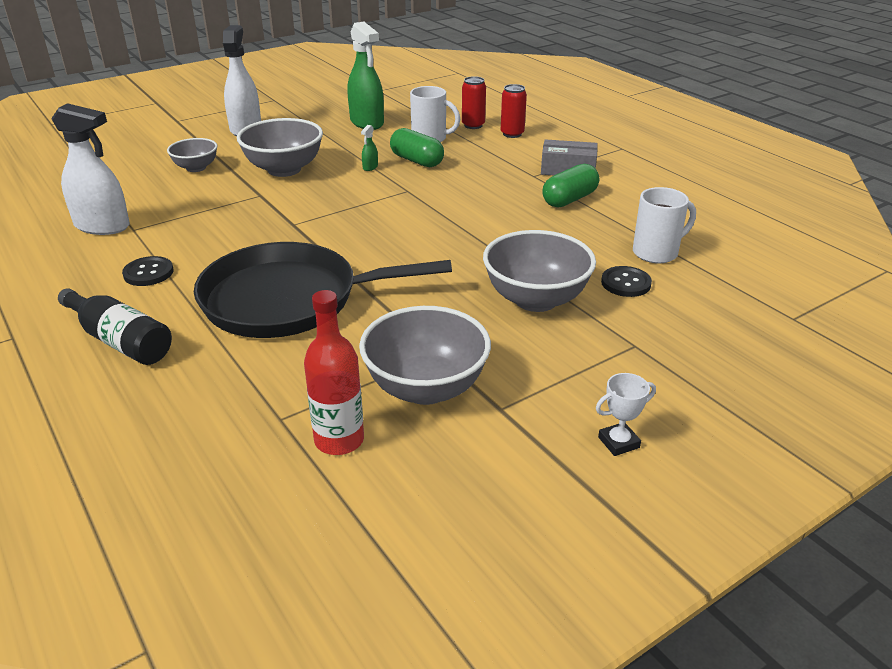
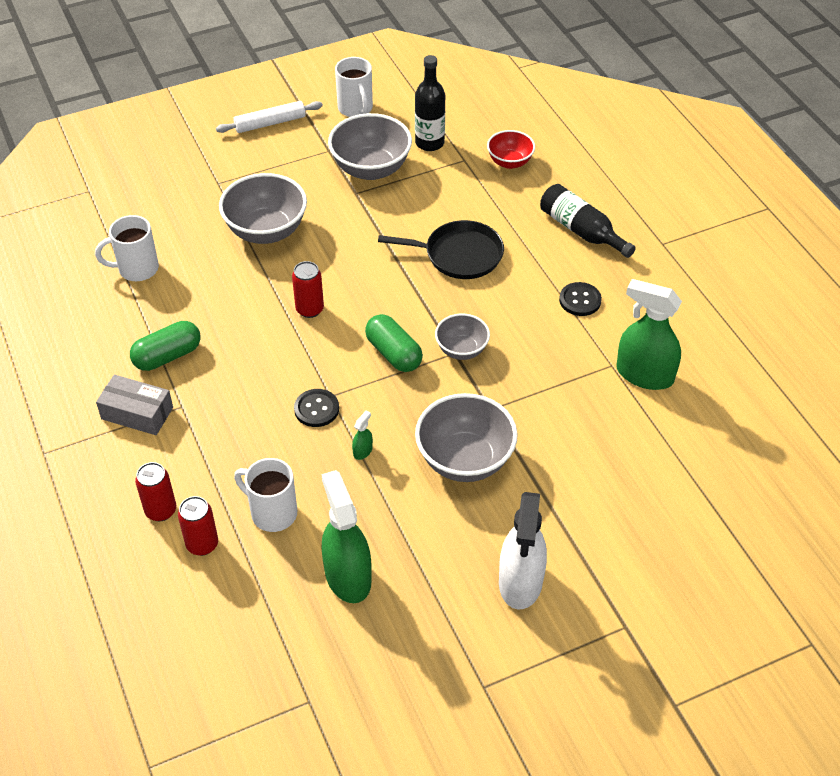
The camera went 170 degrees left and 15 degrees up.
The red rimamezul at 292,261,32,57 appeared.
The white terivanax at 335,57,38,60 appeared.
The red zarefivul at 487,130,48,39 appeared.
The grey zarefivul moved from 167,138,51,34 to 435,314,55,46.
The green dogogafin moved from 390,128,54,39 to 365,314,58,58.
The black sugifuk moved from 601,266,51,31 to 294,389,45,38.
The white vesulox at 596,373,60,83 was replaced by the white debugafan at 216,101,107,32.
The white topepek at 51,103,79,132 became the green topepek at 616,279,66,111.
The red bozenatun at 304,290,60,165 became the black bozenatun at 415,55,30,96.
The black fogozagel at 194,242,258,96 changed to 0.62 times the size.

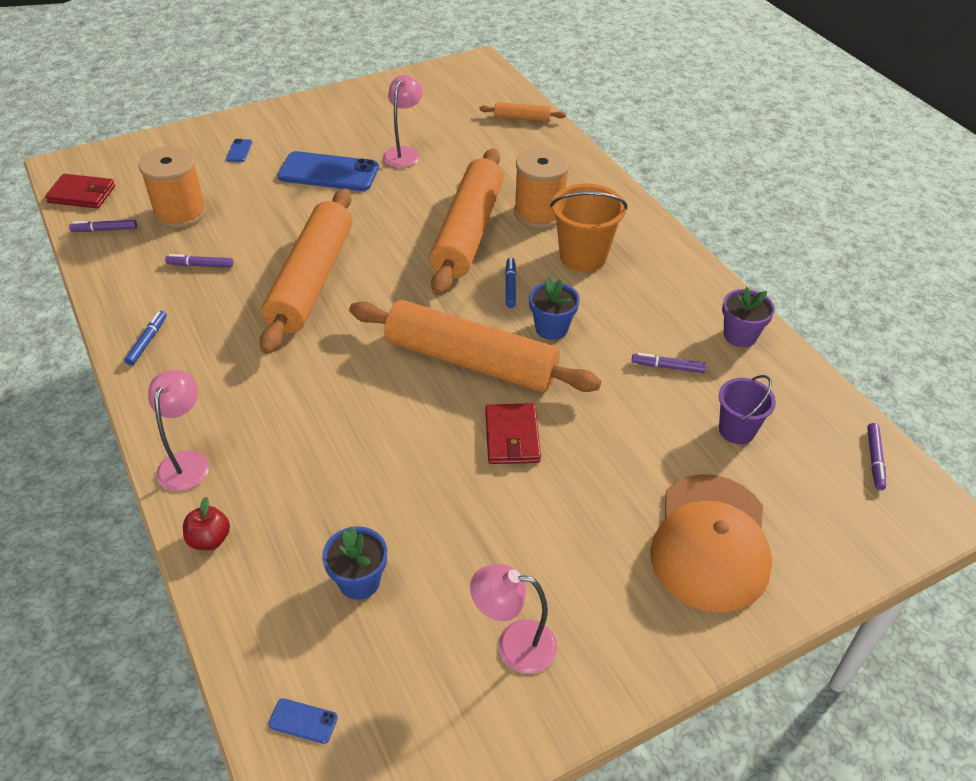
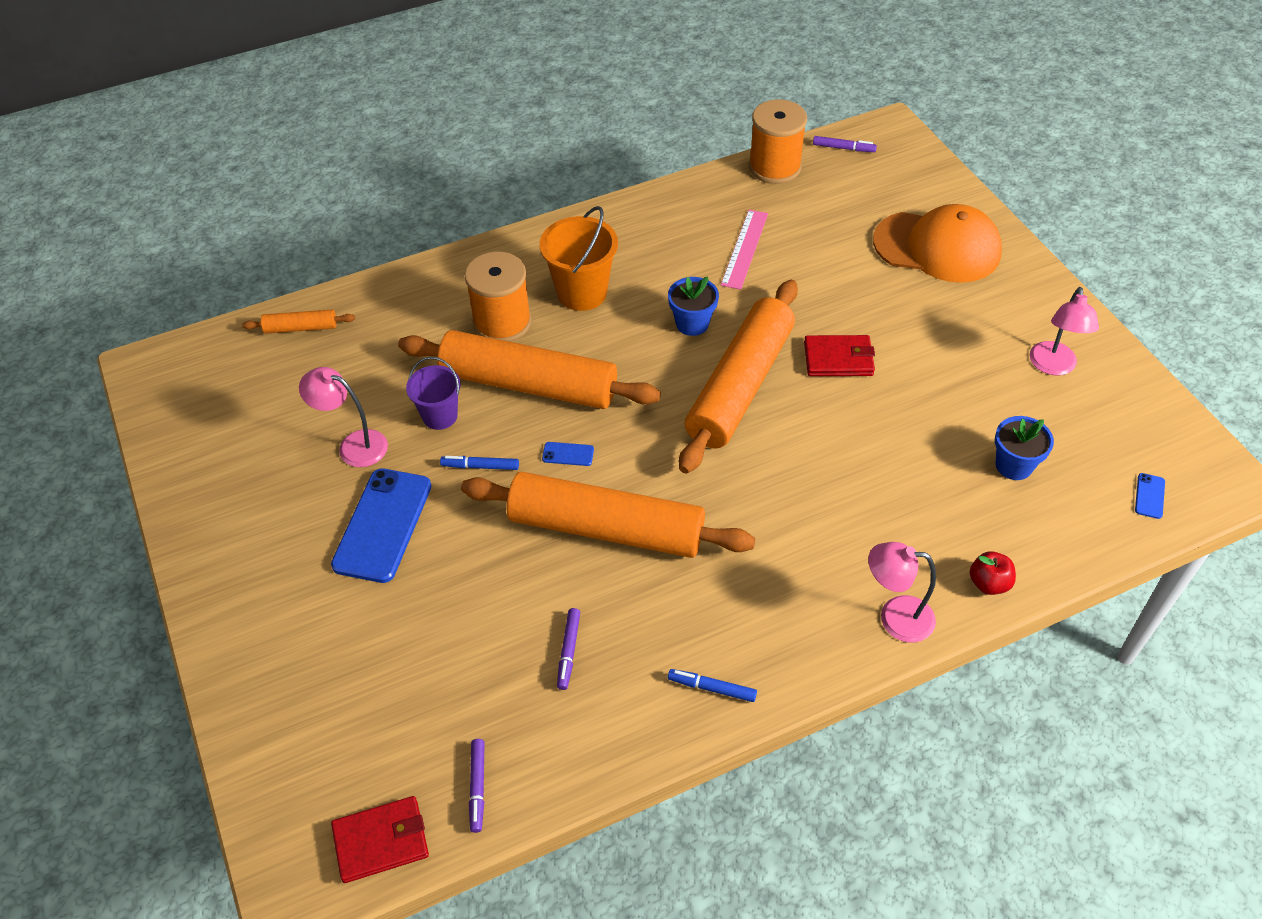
The camera went 85 degrees left and 5 degrees up.
The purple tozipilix at 722,287,53,60 disappeared.
The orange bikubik moved from 139,146,68,83 to 749,99,58,85.
The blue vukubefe moved from 226,139,26,23 to 542,442,52,24.
The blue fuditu moved from 505,258,11,50 to 440,456,79,14.
The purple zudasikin moved from 719,375,57,69 to 406,357,55,73.
The purple fuditu at 632,353,75,20 was replaced by the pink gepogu at 721,210,47,80.
The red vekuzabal at 45,174,70,35 turned 60 degrees clockwise.
The orange debugafan at 480,102,86,20 turned 75 degrees clockwise.

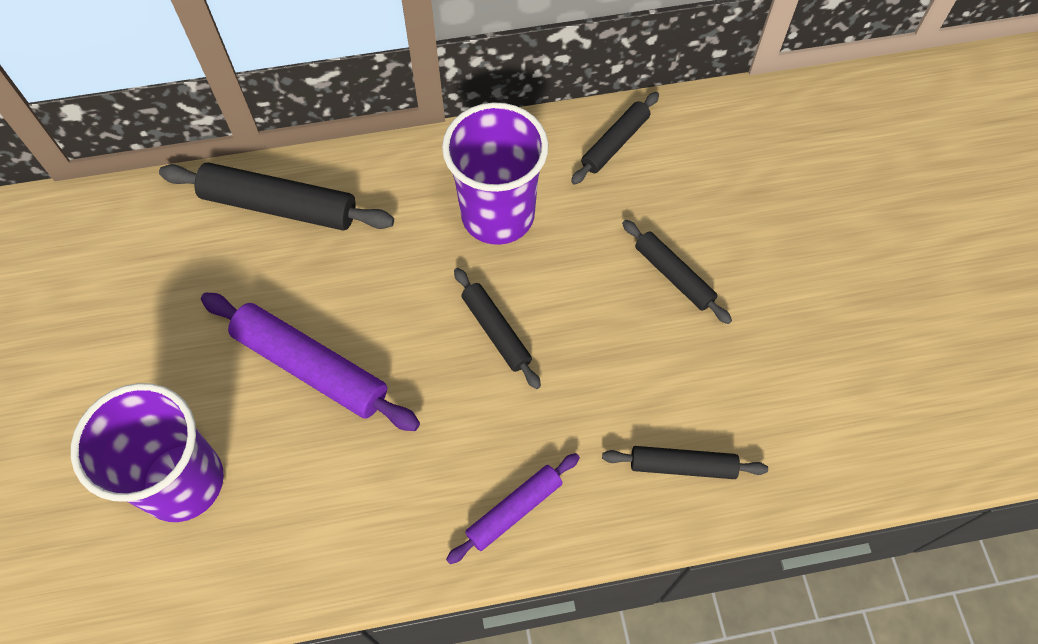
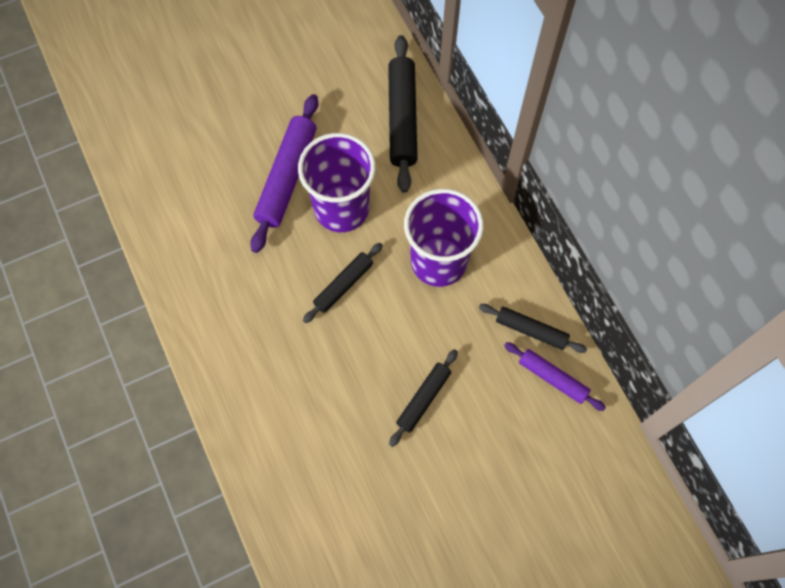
The camera went 75 degrees right and 5 degrees up.
The black debugafan at 602,446,166,33 disappeared.
The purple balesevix moved from 71,383,153,139 to 298,133,78,99.
The purple debugafan moved from 446,453,134,111 to 504,342,102,69.

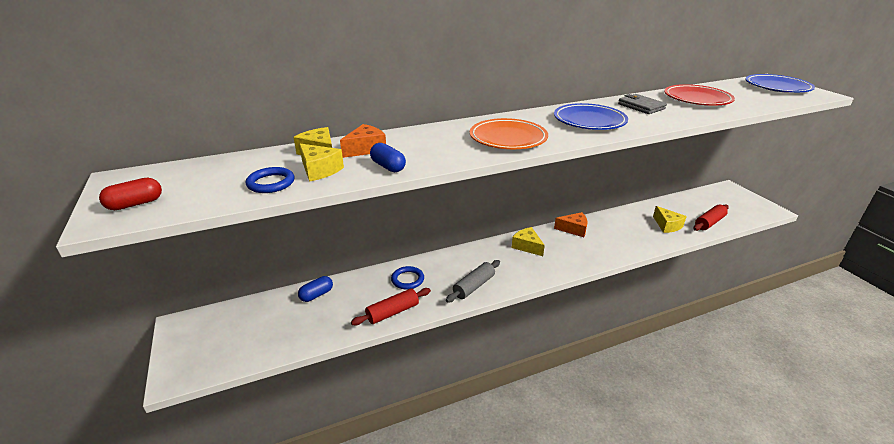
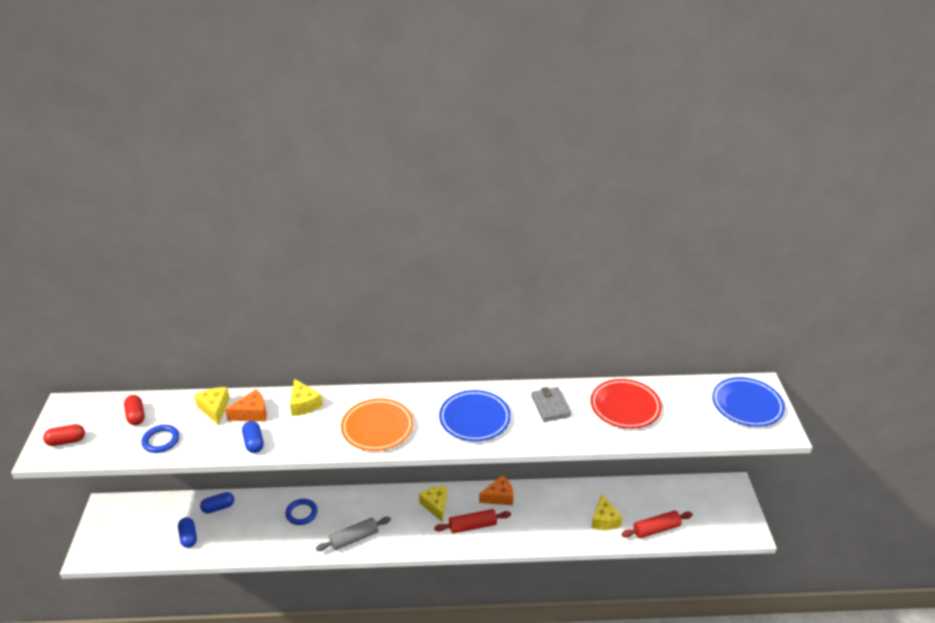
The camera went 20 degrees right and 5 degrees up.
The red dogogafin at 124,395,21,30 appeared.
The blue dogogafin at 178,517,19,31 appeared.
The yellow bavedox moved from 299,144,45,38 to 290,379,33,37.
The red debugafan moved from 351,288,80,37 to 434,509,77,24.
The orange bavedox at 554,212,33,25 turned 45 degrees counterclockwise.

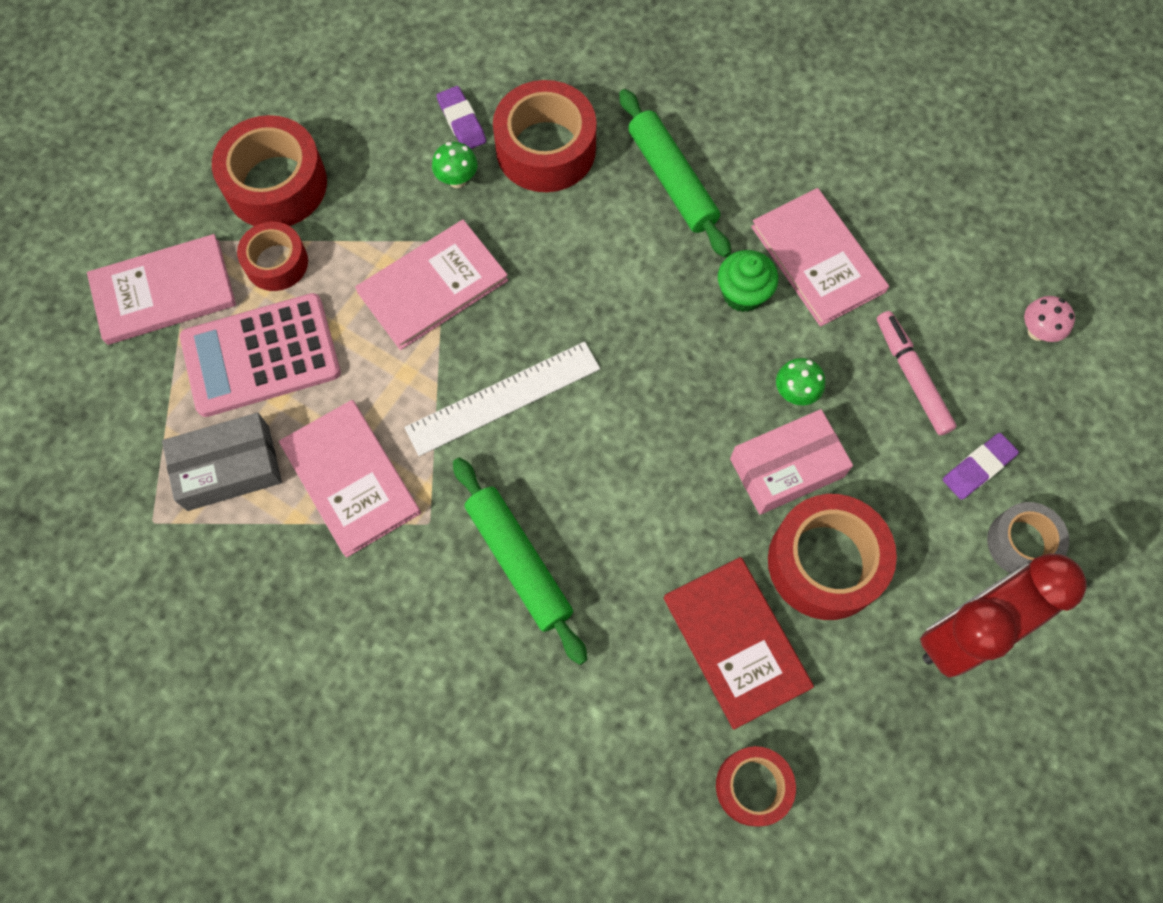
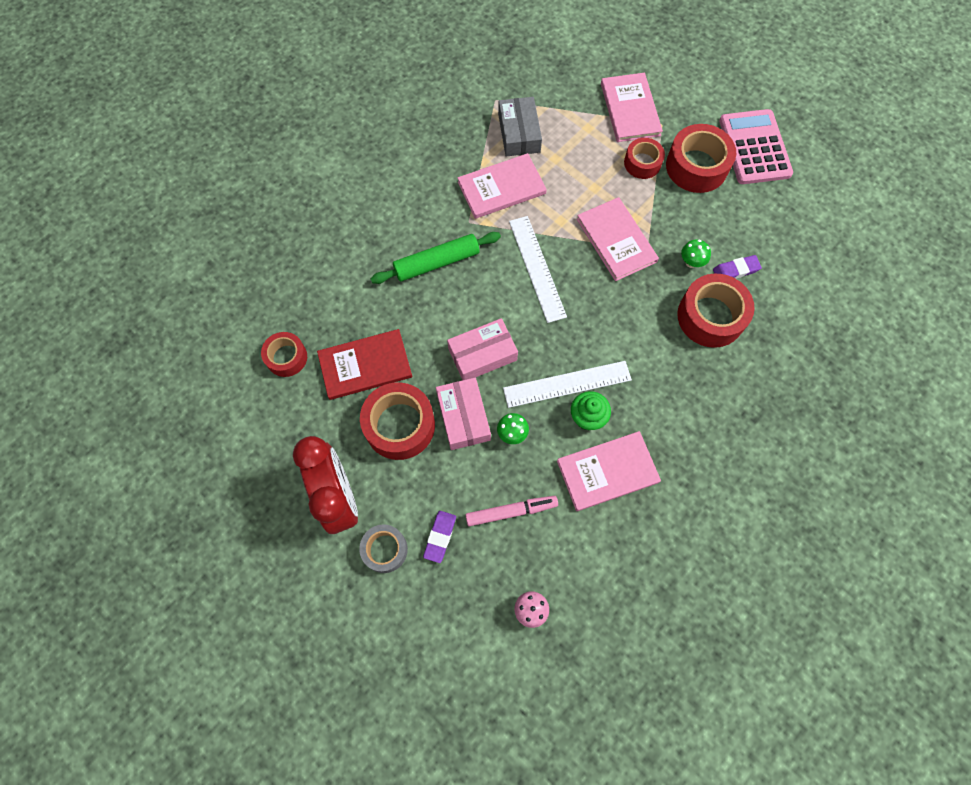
The camera went 100 degrees right and 0 degrees up.
The green debugafan at 619,89,112,169 disappeared.
The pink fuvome at 447,318,71,62 appeared.
The white gepogu at 503,361,129,47 appeared.
The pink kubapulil moved from 180,293,161,124 to 719,109,74,75.
The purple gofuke at 943,433,76,67 turned 45 degrees clockwise.

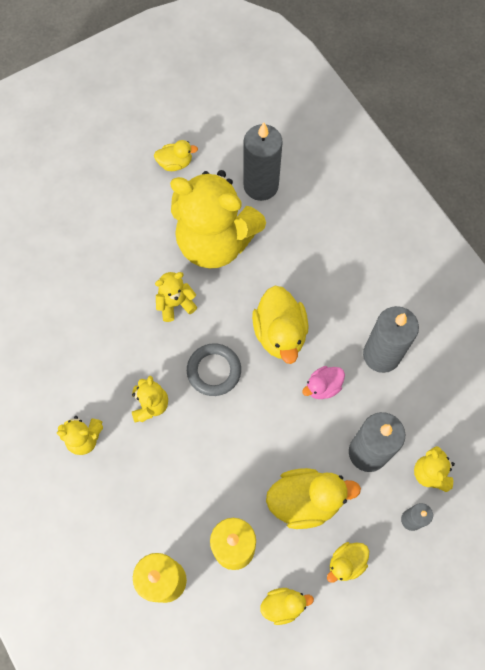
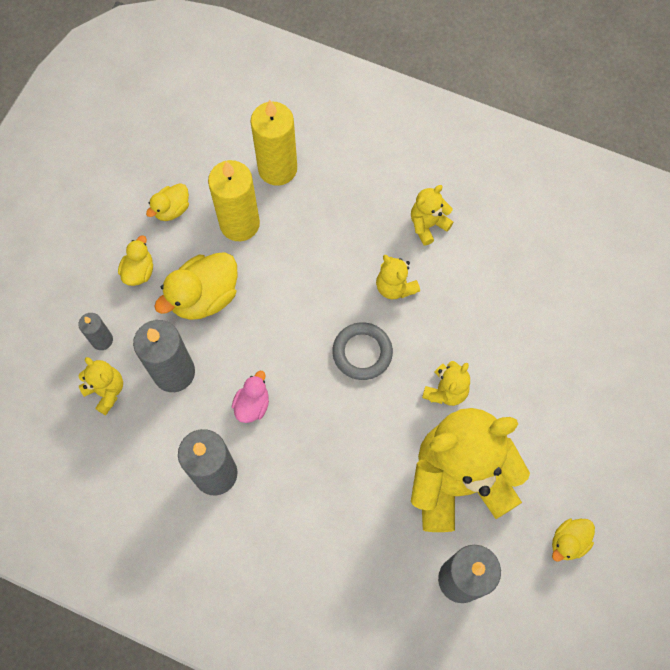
The camera went 145 degrees right and 0 degrees up.
The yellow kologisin at 252,286,56,78 disappeared.

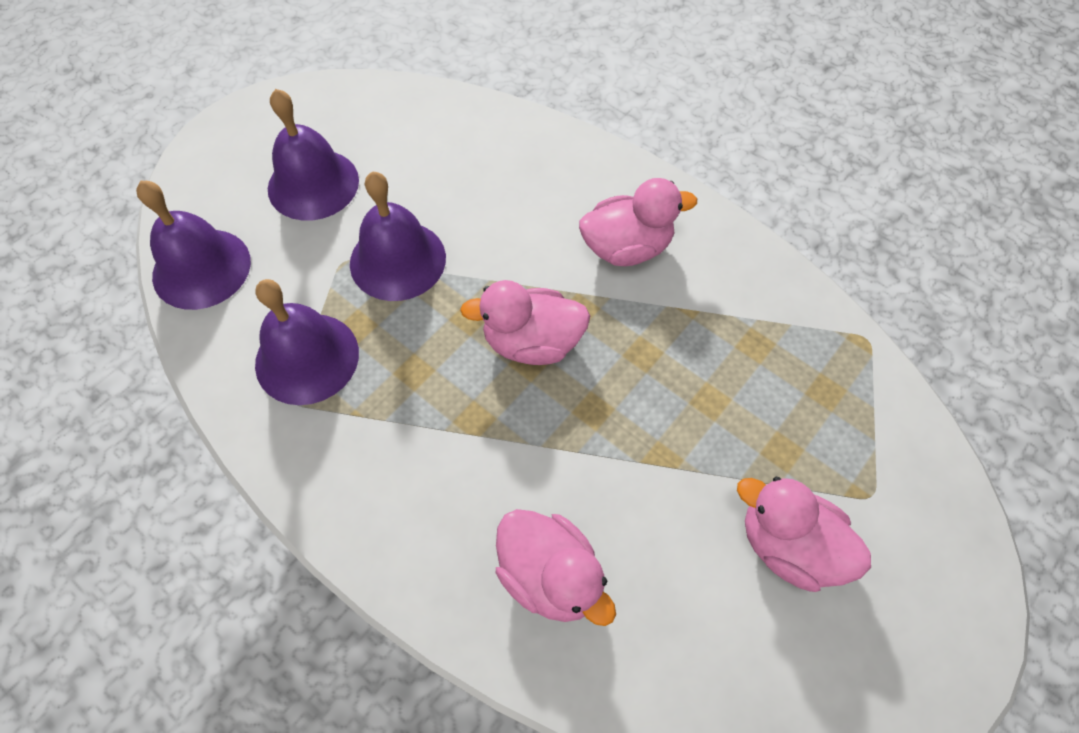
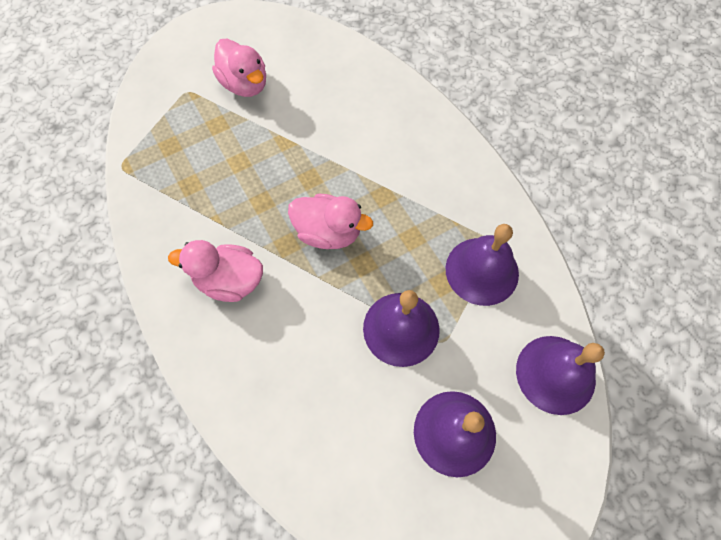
The camera went 160 degrees left and 5 degrees up.
The pink kologisin at 496,509,120,117 disappeared.

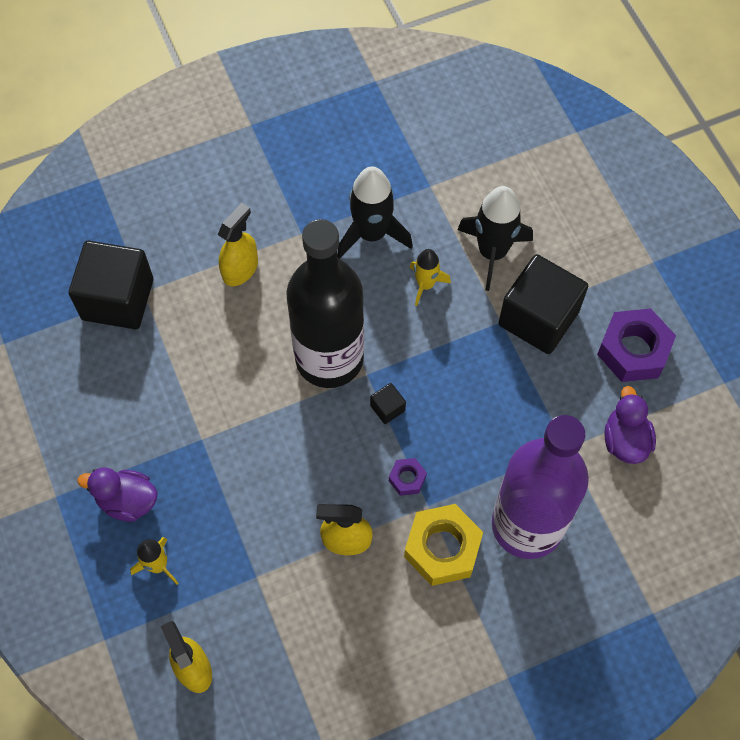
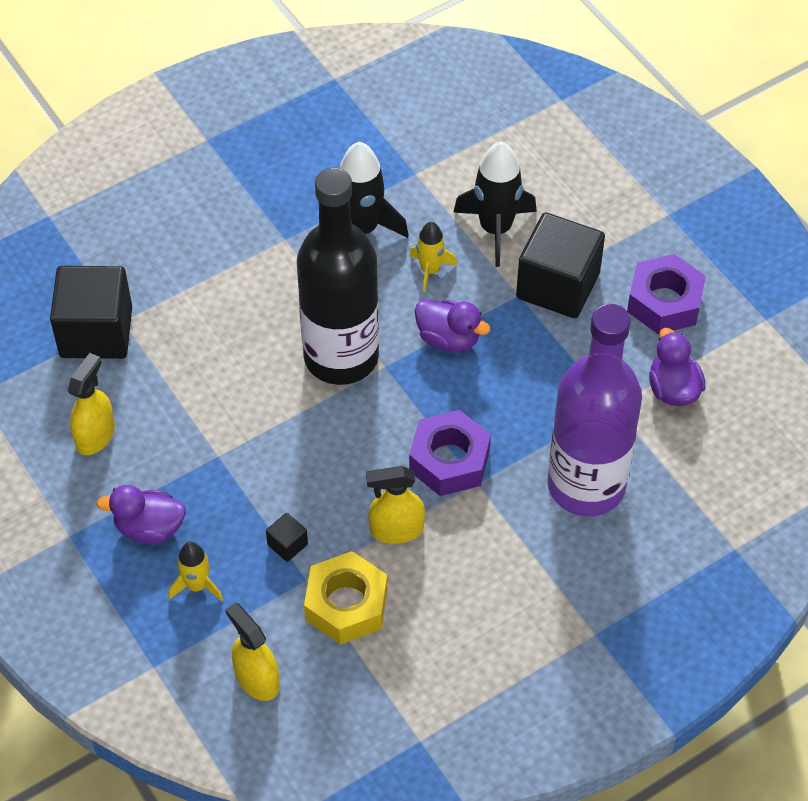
The camera went 10 degrees left and 10 degrees down.
The purple kologisin at 415,300,75,52 appeared.
The yellow topepek moved from 218,203,40,83 to 68,353,47,102.
The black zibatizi moved from 370,383,36,41 to 266,513,42,49.
The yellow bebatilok moved from 404,504,79,82 to 304,551,83,94.
The purple bebatilok at 389,458,38,38 changed to 2.04 times the size.

